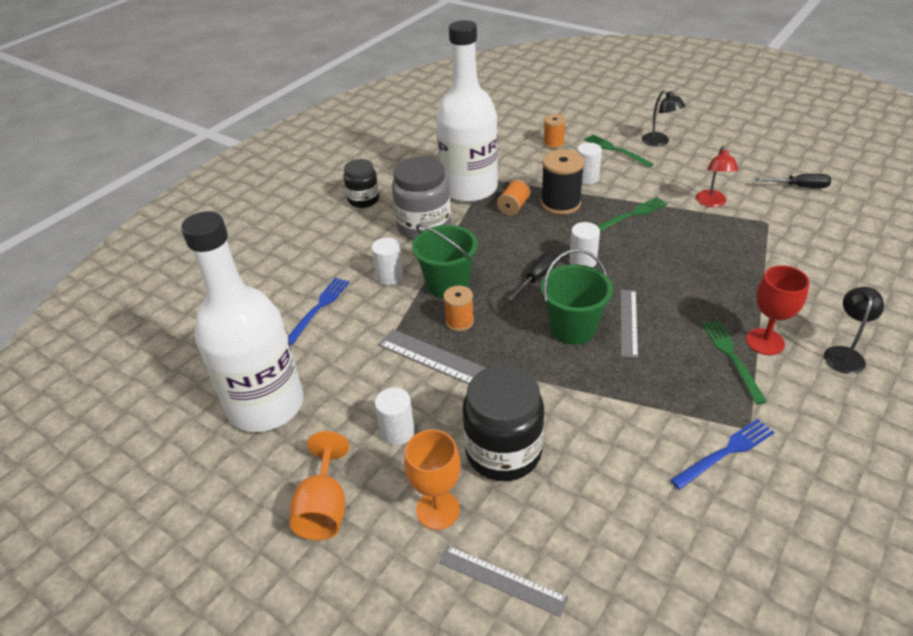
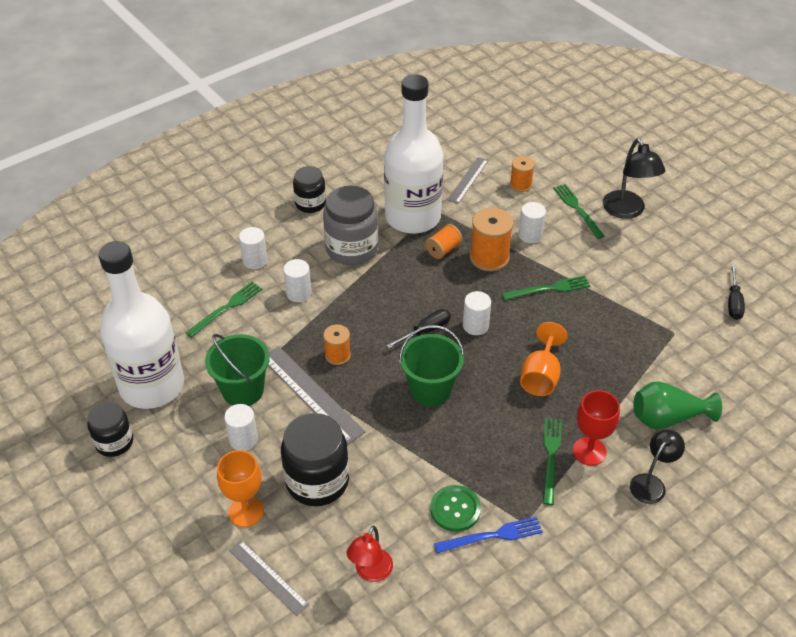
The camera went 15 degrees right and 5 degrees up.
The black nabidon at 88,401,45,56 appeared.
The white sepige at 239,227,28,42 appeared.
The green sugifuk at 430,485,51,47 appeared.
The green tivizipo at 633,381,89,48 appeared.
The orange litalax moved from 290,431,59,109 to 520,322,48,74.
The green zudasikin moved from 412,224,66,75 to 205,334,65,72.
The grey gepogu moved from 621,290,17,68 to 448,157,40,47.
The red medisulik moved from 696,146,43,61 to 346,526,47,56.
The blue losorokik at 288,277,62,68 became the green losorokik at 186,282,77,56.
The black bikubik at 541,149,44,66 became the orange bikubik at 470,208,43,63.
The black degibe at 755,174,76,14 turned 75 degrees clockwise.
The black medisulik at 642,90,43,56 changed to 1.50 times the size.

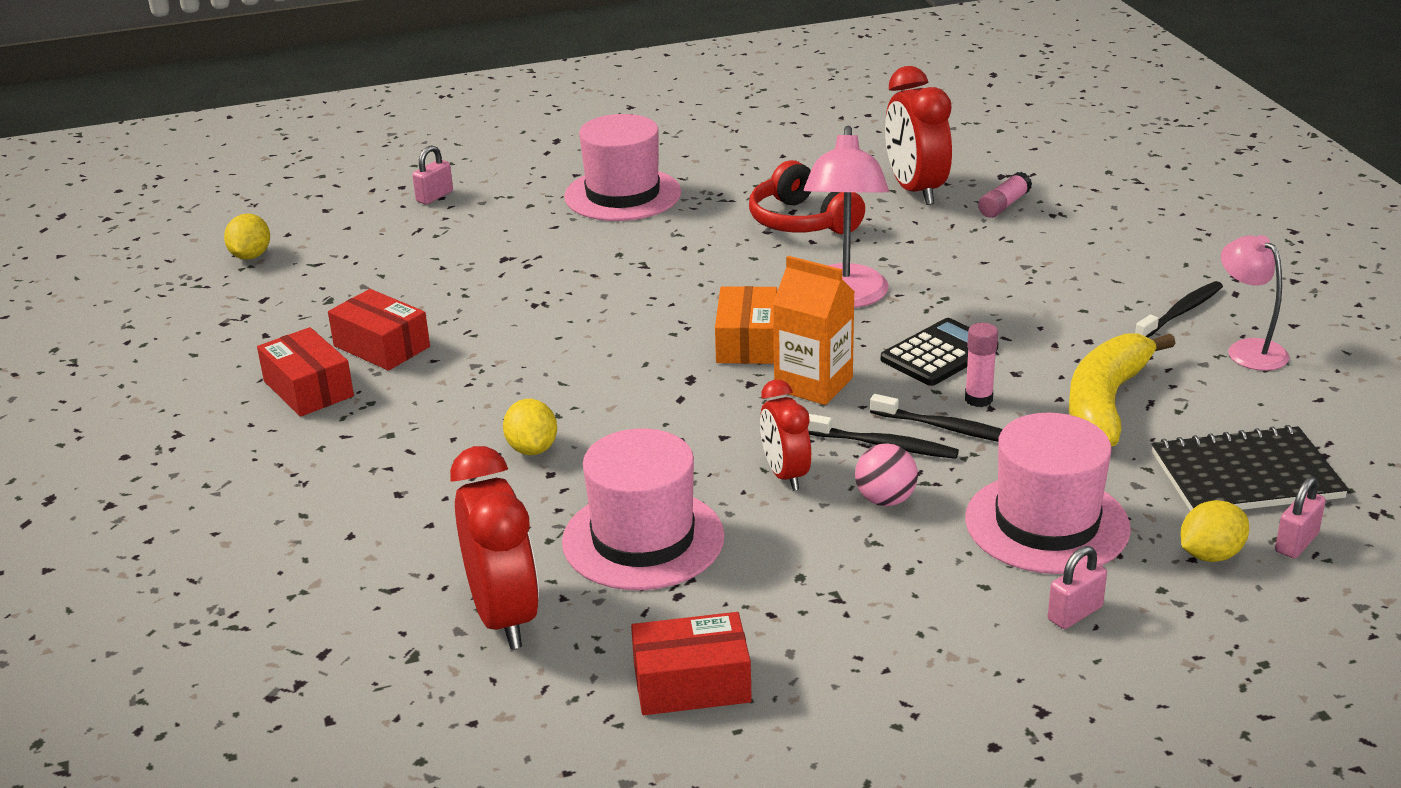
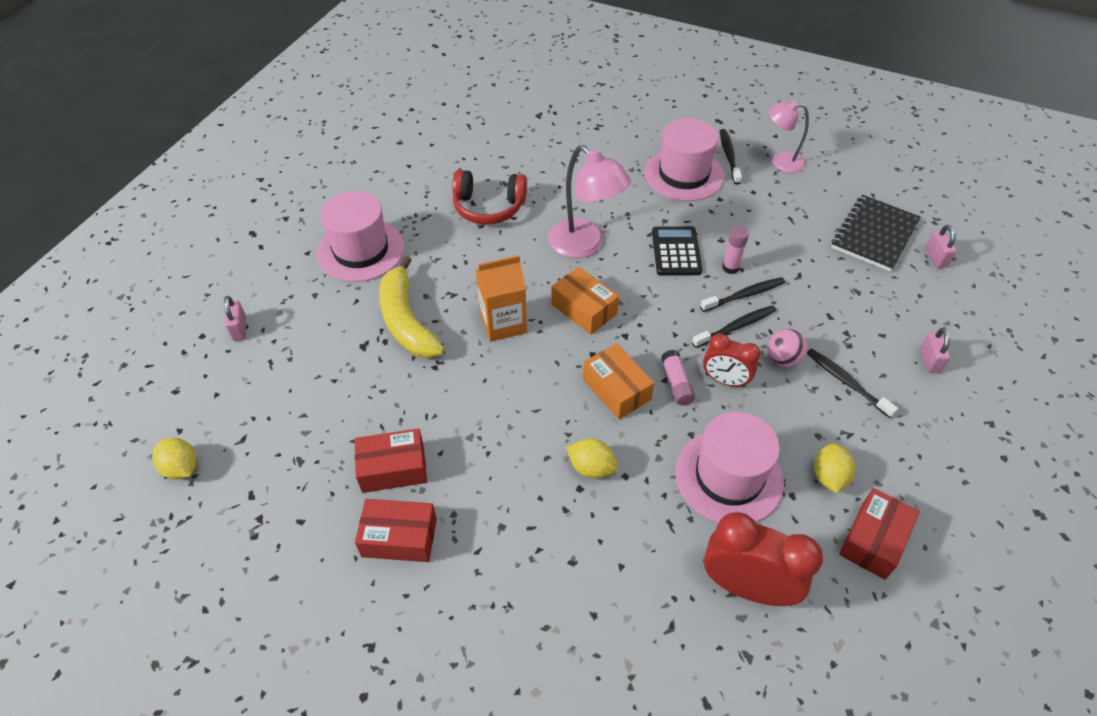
The camera went 50 degrees left and 20 degrees up.
The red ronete at 885,66,67,139 disappeared.
The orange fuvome at 583,343,71,77 appeared.
The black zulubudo at 807,348,91,70 appeared.
The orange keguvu moved from 773,256,82,149 to 476,255,51,87.
The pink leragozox moved from 965,413,166,161 to 644,118,80,83.
The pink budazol moved from 978,172,54,46 to 661,350,34,55.
The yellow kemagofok moved from 1069,333,107,114 to 379,256,66,102.
The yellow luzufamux moved from 1181,500,68,62 to 814,443,41,50.

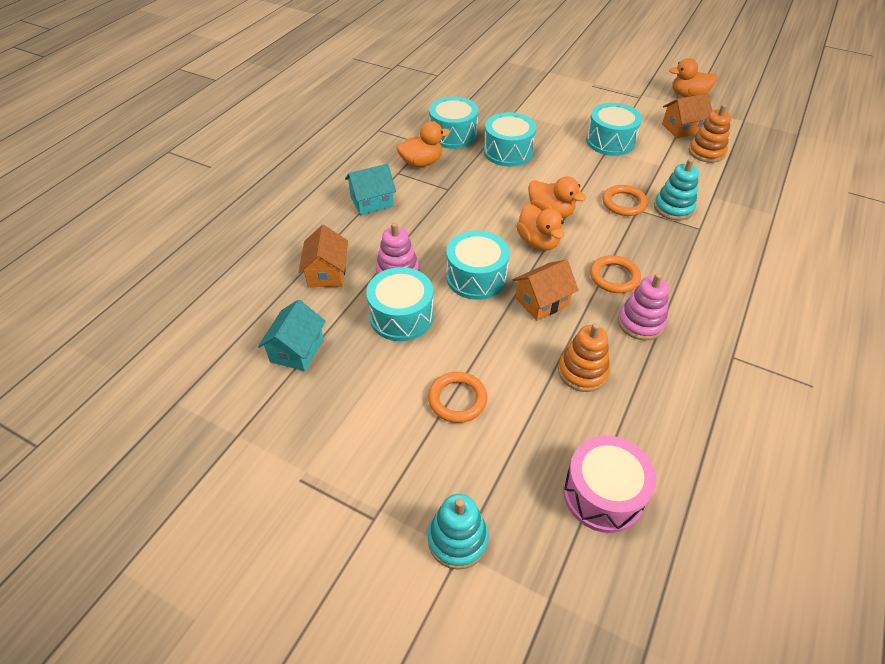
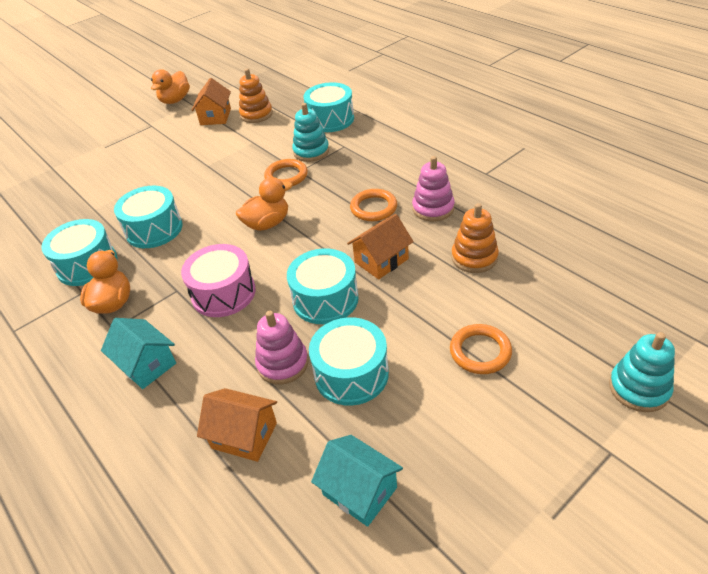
The camera went 65 degrees left and 5 degrees down.
The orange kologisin at 517,204,47,47 disappeared.
The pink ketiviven moved from 563,436,93,97 to 181,244,75,73.
The turquoise ketiviven moved from 586,103,56,53 to 303,82,51,50.
The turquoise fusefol at 345,164,51,51 turned 45 degrees counterclockwise.
The orange fusefol at 513,260,66,61 turned 60 degrees clockwise.

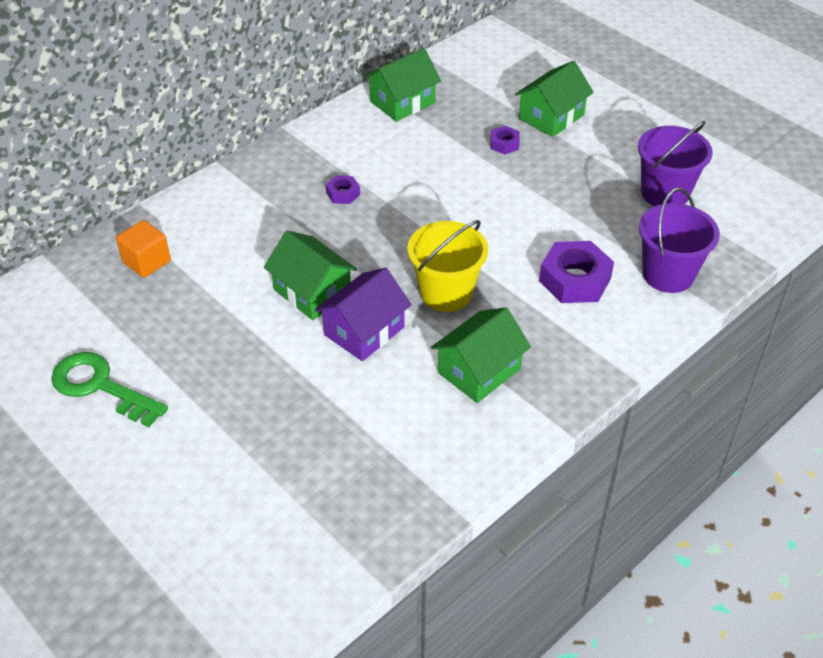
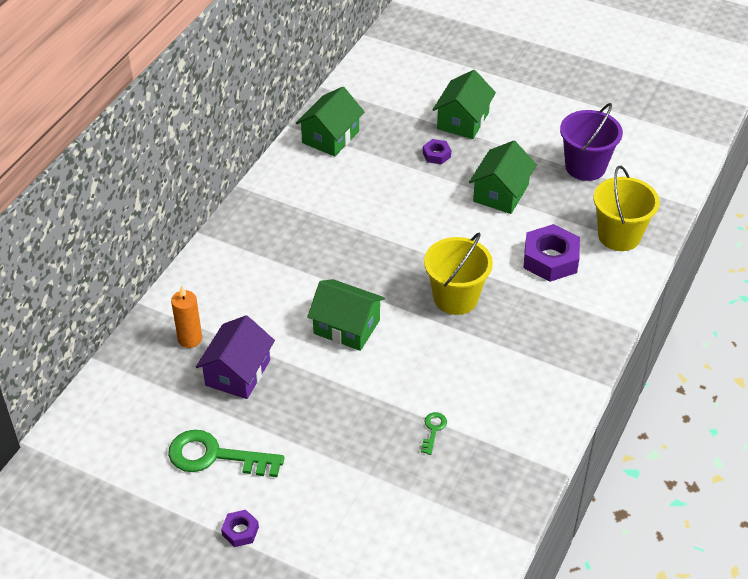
The camera went 20 degrees left and 0 degrees up.
The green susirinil at 421,412,26,43 appeared.
The purple fusefol moved from 315,268,97,93 to 196,315,79,84.
The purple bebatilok moved from 326,175,34,29 to 221,510,38,37.
The green fusefol moved from 431,308,100,95 to 469,141,68,73.
The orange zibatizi at 116,220,55,58 was replaced by the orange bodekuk at 171,285,31,63.
The purple zudasikin at 639,187,81,106 became the yellow zudasikin at 594,166,66,85.

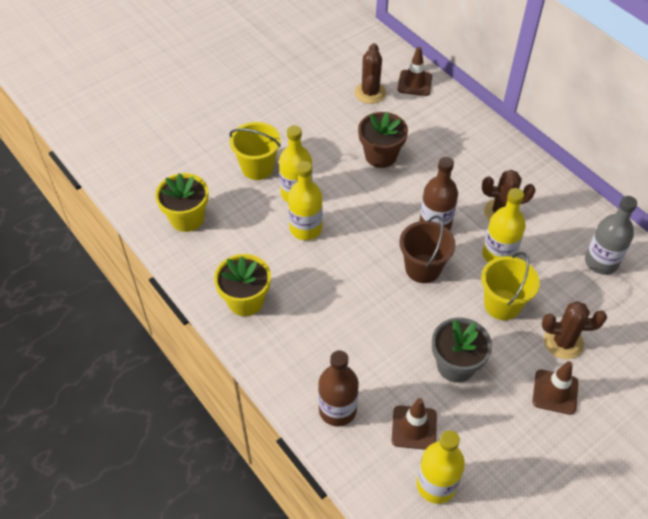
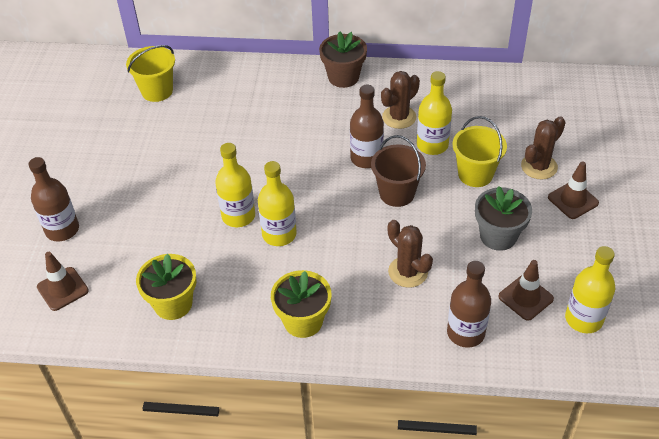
The camera went 45 degrees left and 5 degrees down.
The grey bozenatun at 585,196,52,79 disappeared.
The brown bozenatun at 28,157,51,84 appeared.
The yellow zudasikin moved from 229,122,52,58 to 126,45,49,57.
The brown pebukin moved from 355,43,31,61 to 388,220,45,68.
The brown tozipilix moved from 358,112,50,56 to 319,31,48,57.
The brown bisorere moved from 397,47,35,49 to 37,252,52,59.

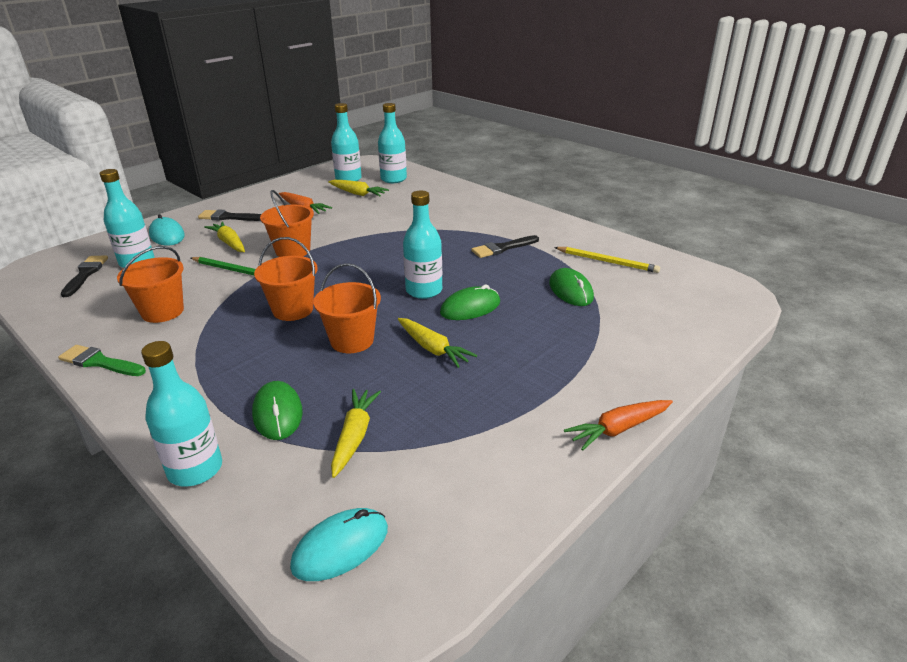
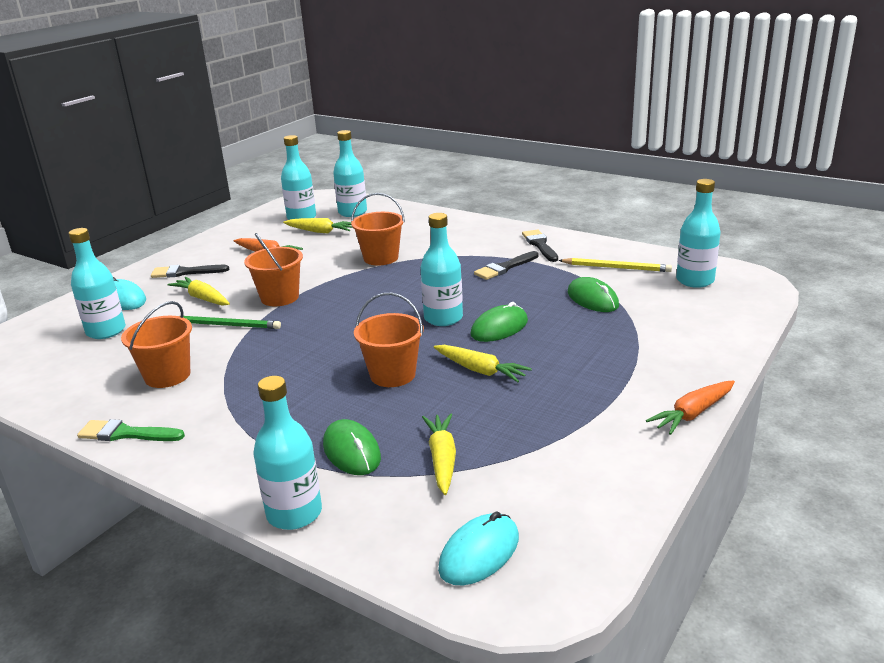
The camera went 10 degrees left and 5 degrees down.
The turquoise bozenatun at 676,179,45,109 appeared.
The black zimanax moved from 60,255,48,42 to 522,230,36,32.
The orange zudasikin moved from 254,237,63,84 to 351,193,54,72.

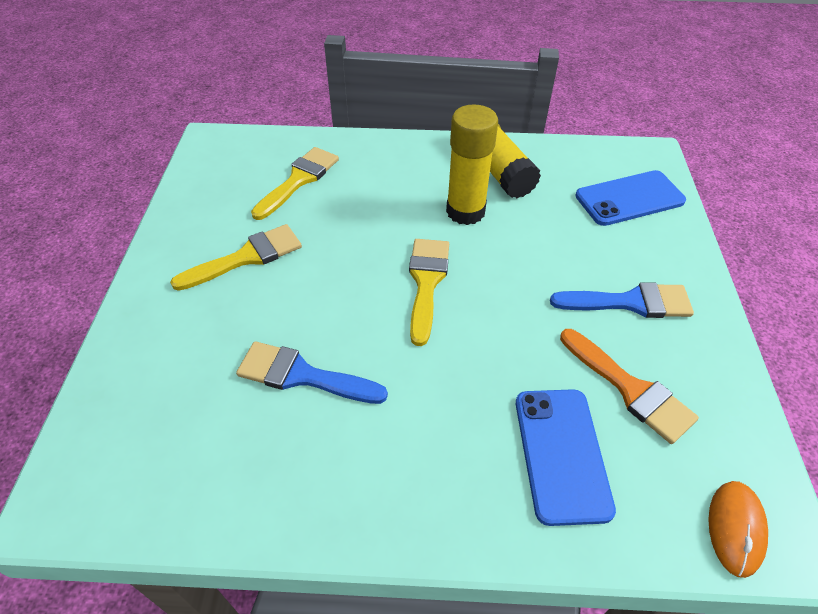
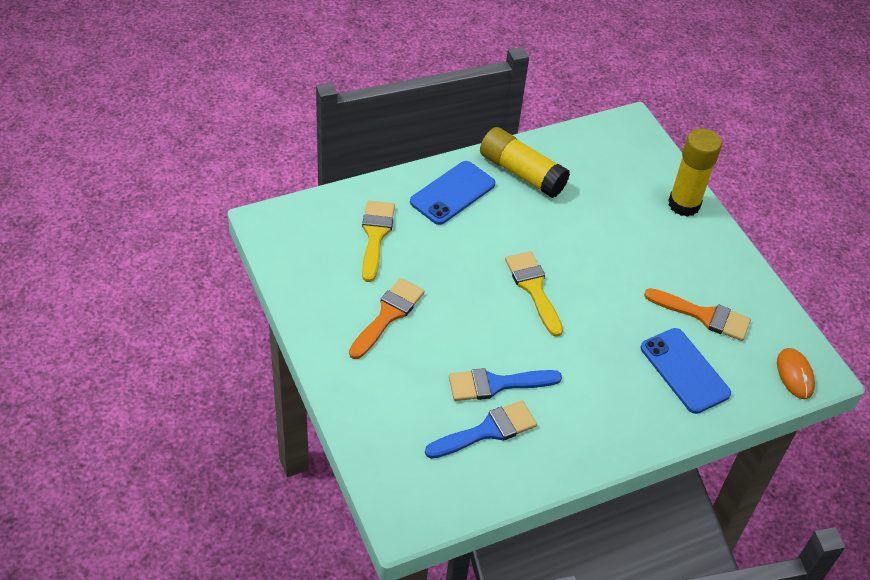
The camera went 30 degrees left and 0 degrees up.
The yellow budazol moved from 446,104,52,121 to 668,128,54,89.
The blue zimanax moved from 550,282,144,36 to 425,401,112,58.
The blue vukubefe moved from 575,170,111,56 to 410,161,85,64.
The yellow zimanax at 170,224,132,67 became the orange zimanax at 349,278,76,81.

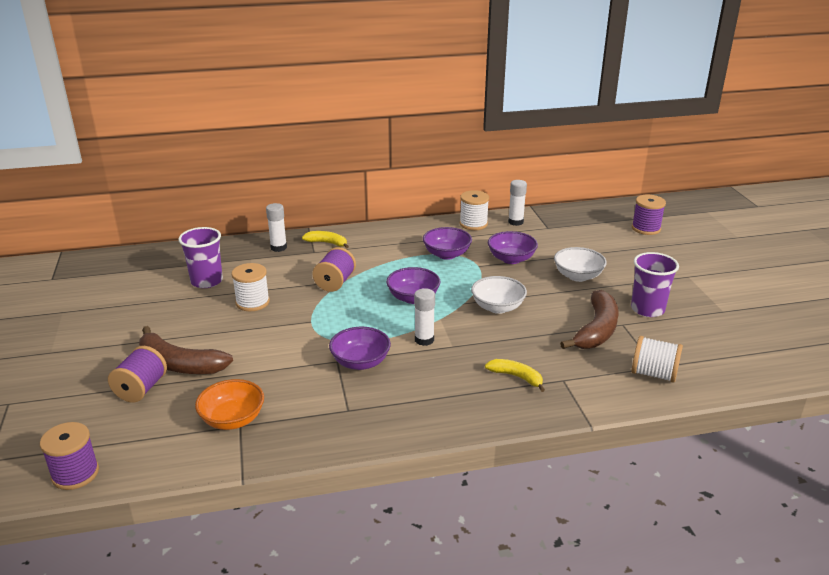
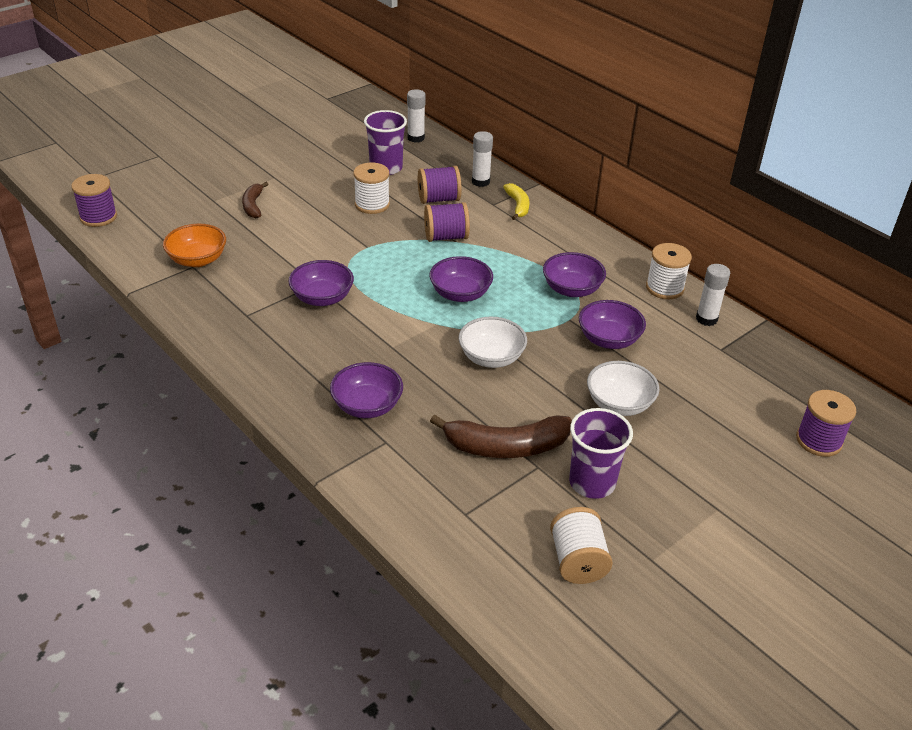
The camera went 60 degrees right and 10 degrees up.
The purple bikubik moved from 108,346,59,57 to 418,166,44,38.
The white budazol moved from 414,288,21,58 to 407,89,19,54.
The white bikubik moved from 631,336,52,47 to 550,507,63,77.
The yellow kemagofok at 485,359,60,33 was replaced by the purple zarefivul at 330,362,73,56.
The brown kemagofok at 139,326,94,48 changed to 0.57 times the size.

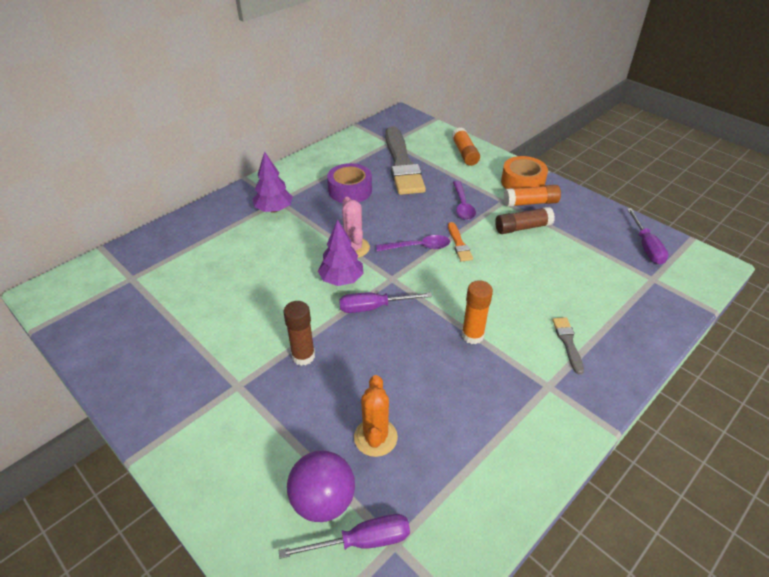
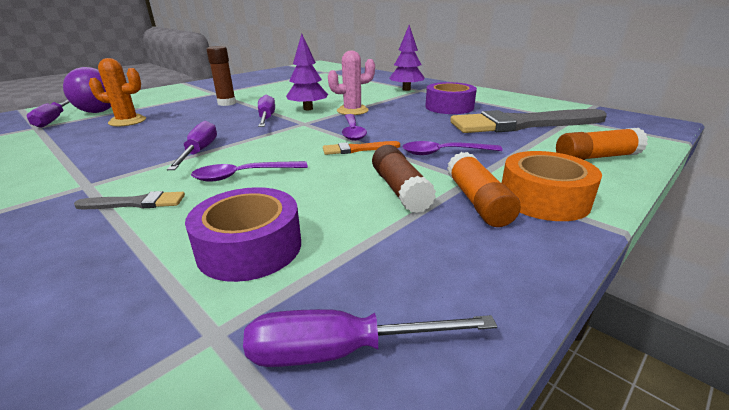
The camera went 90 degrees right and 15 degrees down.
The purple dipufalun at 185,187,116,95 appeared.
The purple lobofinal at 191,161,117,21 appeared.
The orange budazol at 462,280,31,64 was replaced by the purple degibe at 167,121,50,49.

